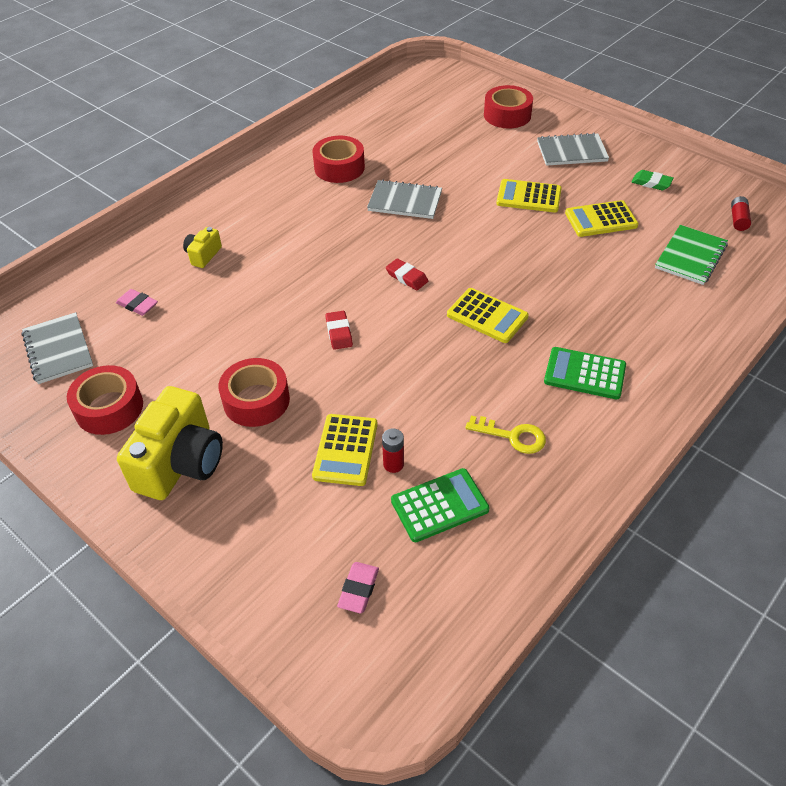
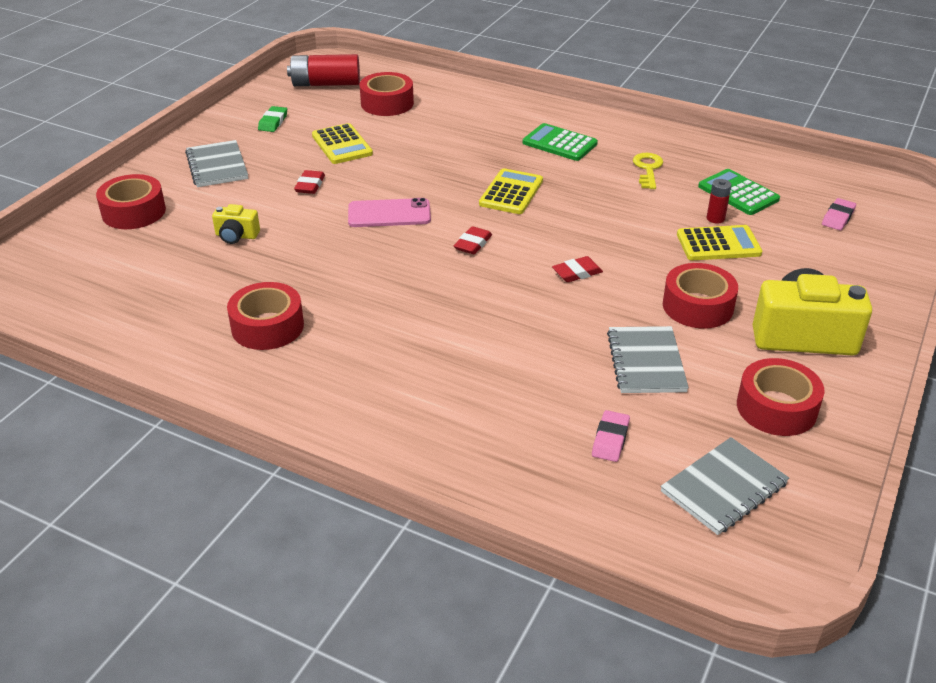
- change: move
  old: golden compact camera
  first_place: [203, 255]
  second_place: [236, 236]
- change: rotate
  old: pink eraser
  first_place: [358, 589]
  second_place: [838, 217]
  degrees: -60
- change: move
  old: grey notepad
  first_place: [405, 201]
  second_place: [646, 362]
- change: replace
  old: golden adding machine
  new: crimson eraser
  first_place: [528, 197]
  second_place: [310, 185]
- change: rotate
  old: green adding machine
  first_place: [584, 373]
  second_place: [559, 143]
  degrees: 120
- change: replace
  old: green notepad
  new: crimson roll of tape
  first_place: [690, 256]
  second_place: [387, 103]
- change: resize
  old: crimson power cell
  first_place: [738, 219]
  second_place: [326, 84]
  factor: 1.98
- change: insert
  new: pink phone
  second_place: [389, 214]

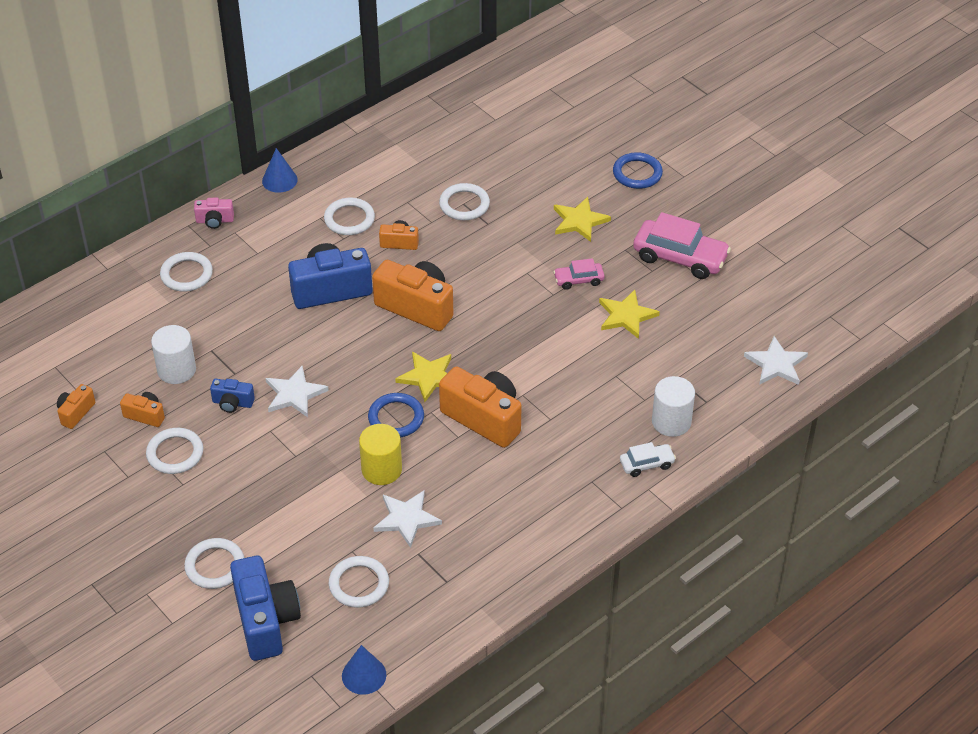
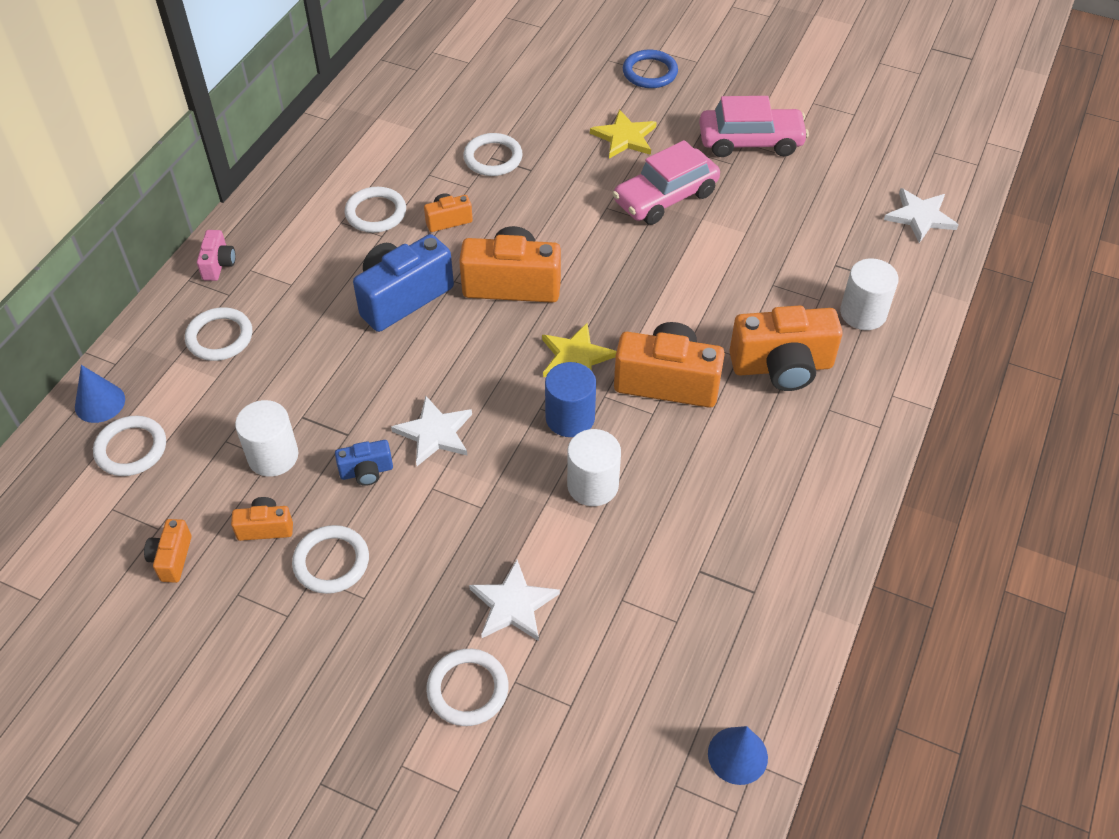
- change: rotate
  old: pink compact camera
  first_place: [215, 221]
  second_place: [218, 264]
  degrees: -60
- change: delete
  old: blue compact camera
  first_place: [265, 621]
- change: move
  old: blue cone
  first_place: [279, 180]
  second_place: [100, 403]
- change: move
  old: white ring
  first_place: [359, 584]
  second_place: [131, 449]
- change: recolor
  old: golden cylinder
  new: white cylinder
  first_place: [381, 469]
  second_place: [592, 485]
- change: replace
  old: blue ring
  new: blue cylinder
  first_place: [396, 418]
  second_place: [570, 418]
- change: move
  old: white five-pointed star
  first_place: [406, 519]
  second_place: [513, 604]
- change: resize
  old: pink automobile
  first_place: [578, 280]
  second_place: [665, 197]
  factor: 1.91
- change: delete
  old: golden five-pointed star
  first_place: [626, 316]
- change: delete
  old: white automobile
  first_place: [646, 464]
- change: insert
  new: orange compact camera
  second_place: [782, 366]

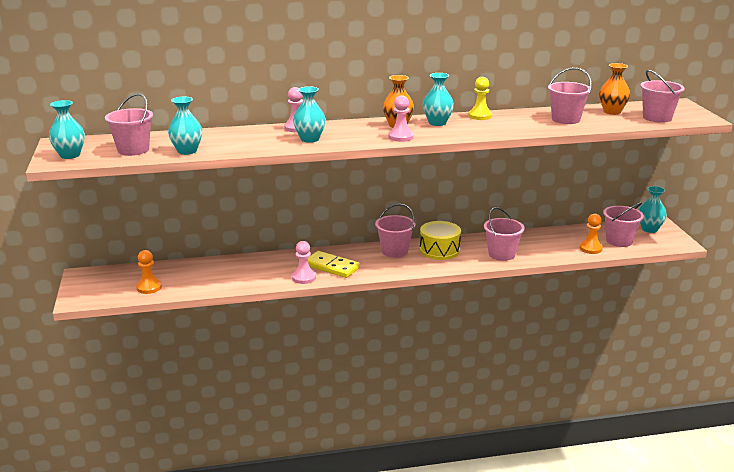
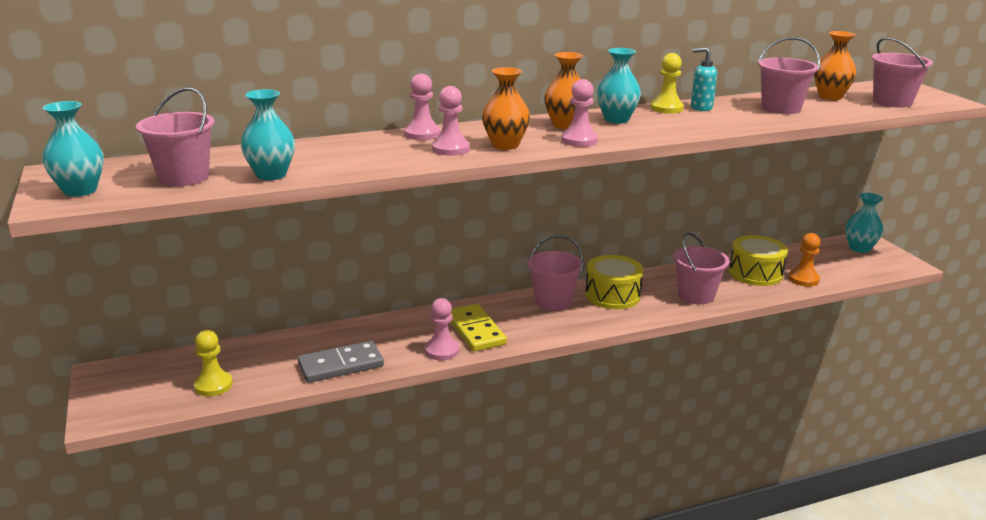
- change: recolor
  old: orange game pawn
  new: golden game pawn
  first_place: [149, 287]
  second_place: [213, 385]
- change: replace
  old: teal tall vase
  new: pink game pawn
  first_place: [310, 139]
  second_place: [450, 149]
- change: rotate
  old: golden domino piece
  first_place: [332, 267]
  second_place: [475, 330]
  degrees: 45
- change: delete
  old: pink sand bucket
  first_place: [619, 241]
- change: insert
  new: grey domino piece
  second_place: [341, 365]
- change: insert
  new: orange tall vase
  second_place: [505, 145]
- change: insert
  new: teal soap dispenser
  second_place: [701, 108]
- change: insert
  new: golden snare drum
  second_place: [755, 273]

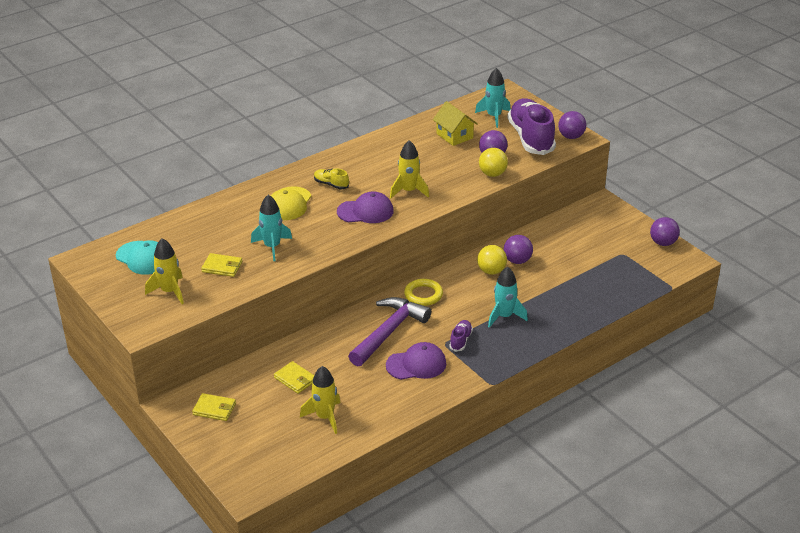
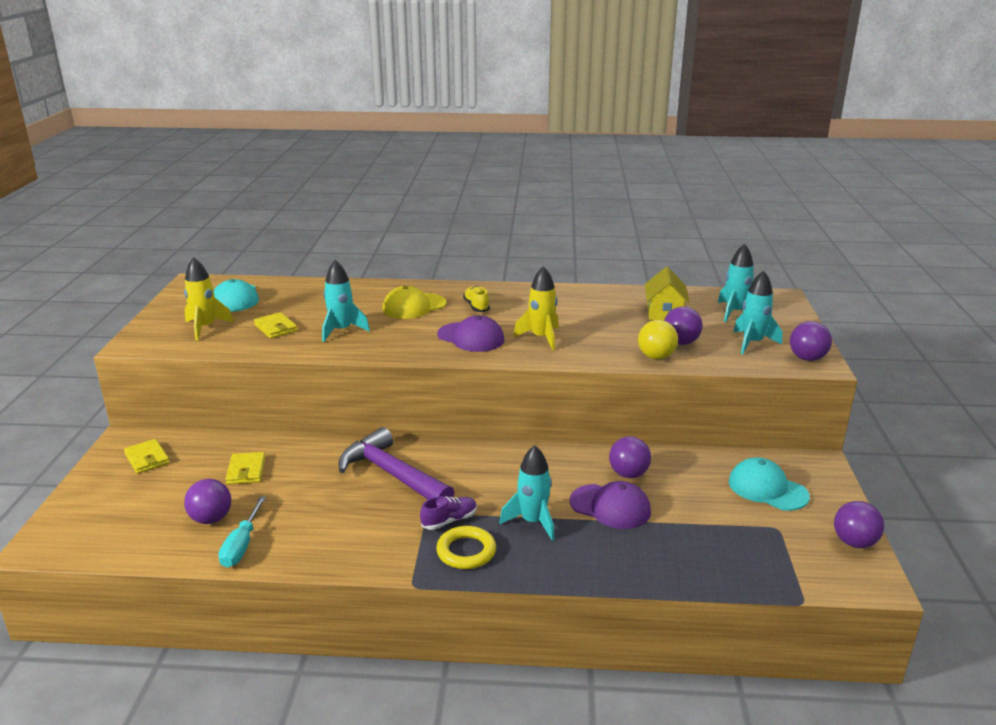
- change: replace
  old: golden toy rocket
  new: purple play ball
  first_place: [325, 417]
  second_place: [211, 519]
- change: rotate
  old: purple hammer
  first_place: [389, 332]
  second_place: [392, 474]
  degrees: -120
- change: move
  old: purple peaked cap
  first_place: [416, 364]
  second_place: [610, 507]
- change: move
  old: golden ring
  first_place: [423, 295]
  second_place: [466, 551]
- change: delete
  old: golden play ball
  first_place: [491, 271]
- change: replace
  old: purple sneaker
  new: teal toy rocket
  first_place: [531, 138]
  second_place: [752, 343]
- change: insert
  new: teal flat screwdriver
  second_place: [242, 545]
- change: insert
  new: teal peaked cap
  second_place: [767, 489]

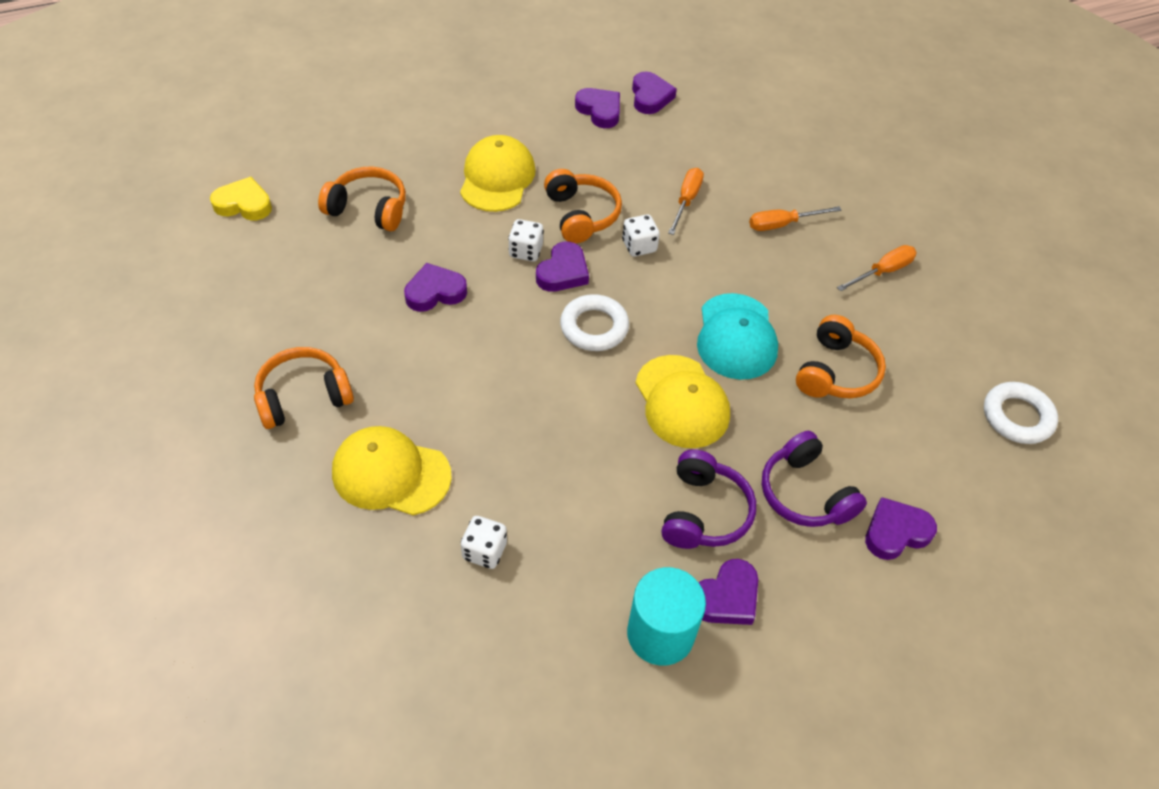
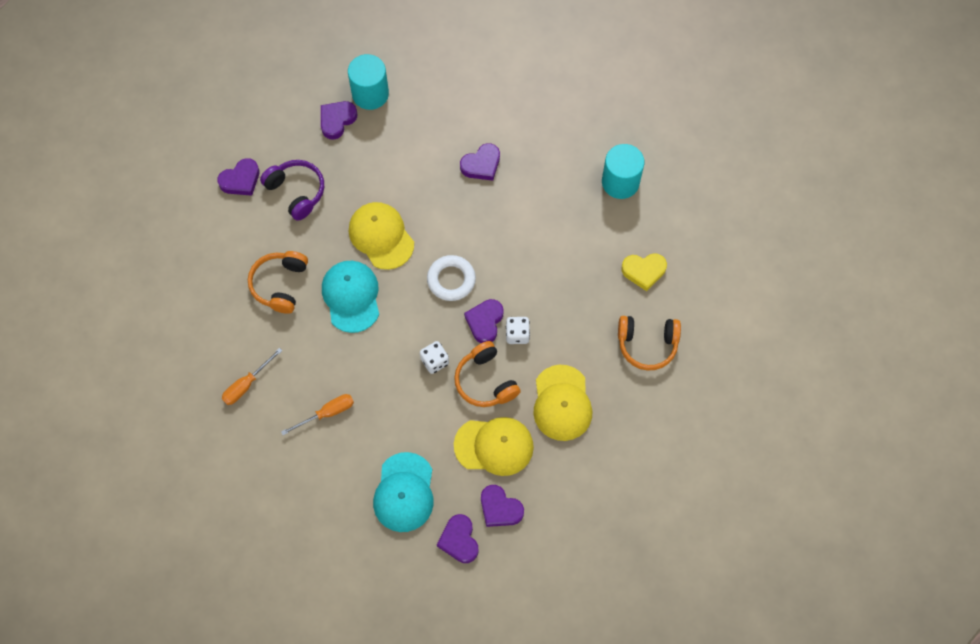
- change: move
  old: golden heart shape
  first_place: [244, 204]
  second_place: [643, 271]
- change: replace
  old: orange over-ear headphones
  new: teal cylinder
  first_place: [303, 396]
  second_place: [620, 182]
- change: move
  old: golden peaked cap
  first_place: [391, 474]
  second_place: [494, 446]
- change: move
  old: purple heart shape
  first_place: [435, 292]
  second_place: [481, 165]
- change: delete
  old: white dice
  first_place: [484, 551]
- change: delete
  old: purple over-ear headphones
  first_place: [704, 512]
- change: delete
  old: orange flat screwdriver
  first_place: [686, 201]
- change: delete
  old: white ring
  first_place: [1017, 417]
- change: insert
  new: teal peaked cap
  second_place: [404, 492]

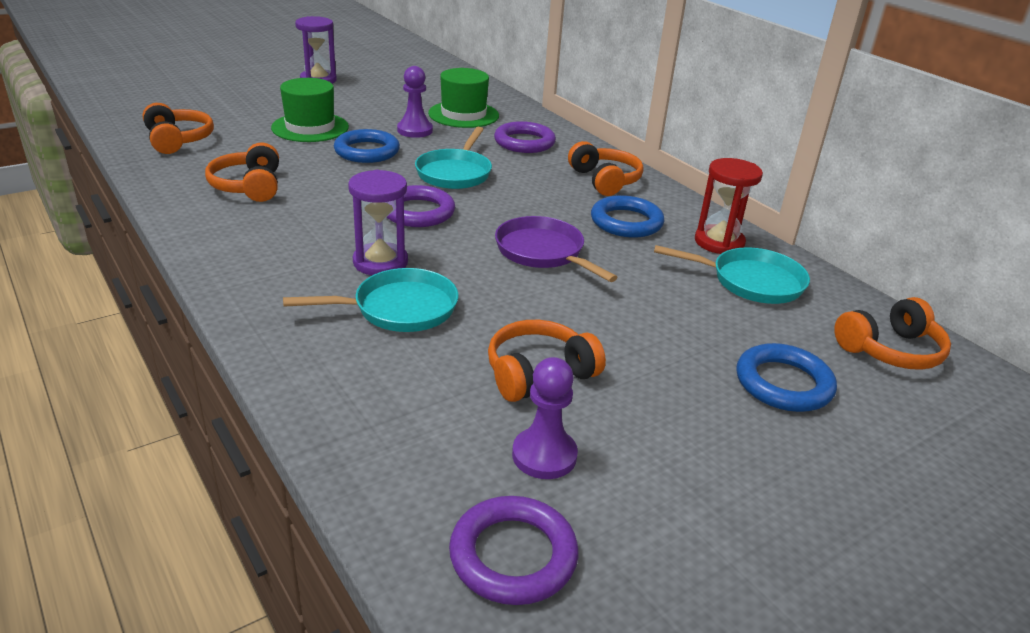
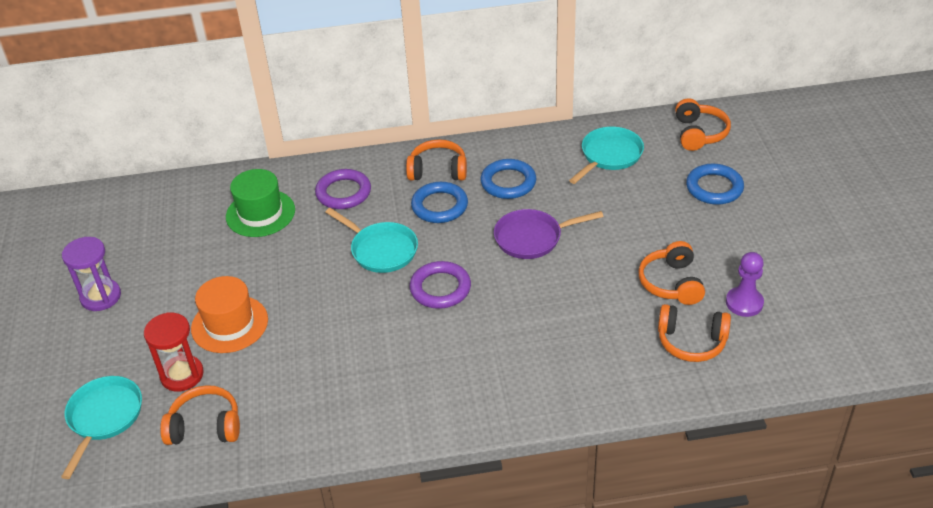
- change: move
  old: orange over-ear headphones
  first_place: [249, 186]
  second_place: [691, 342]
- change: recolor
  old: green tall hat
  new: orange tall hat
  first_place: [310, 127]
  second_place: [229, 324]
- change: move
  old: teal skillet
  first_place: [398, 309]
  second_place: [104, 418]
- change: move
  old: blue ring
  first_place: [367, 151]
  second_place: [439, 206]
- change: delete
  old: purple hourglass
  first_place: [380, 262]
- change: delete
  old: purple game pawn
  first_place: [415, 130]
- change: delete
  old: purple ring
  first_place: [513, 555]
- change: move
  old: crimson hourglass
  first_place: [719, 242]
  second_place: [182, 375]

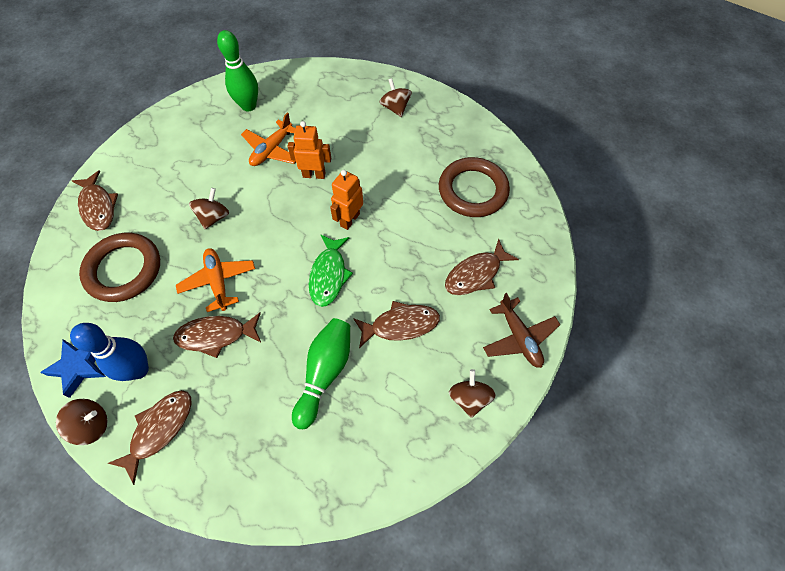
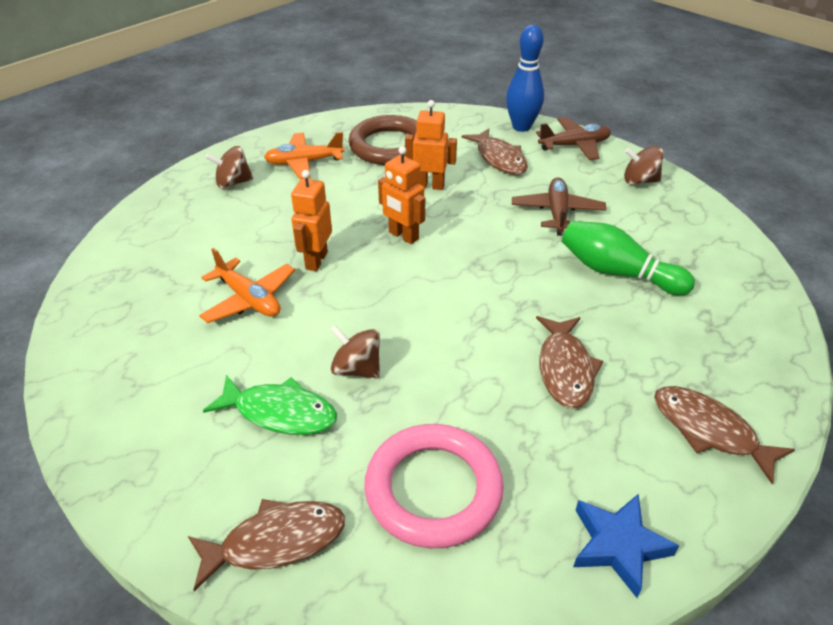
- change: delete
  old: dark brown whirligig
  first_place: [92, 425]
- change: move
  old: blue bowling pin
  first_place: [138, 369]
  second_place: [521, 127]
- change: recolor
  old: dark brown ring
  new: pink ring
  first_place: [124, 269]
  second_place: [433, 489]
- change: move
  old: orange aeroplane
  first_place: [218, 281]
  second_place: [304, 162]
- change: delete
  old: green bowling pin
  first_place: [248, 106]
- change: move
  old: green fish
  first_place: [329, 275]
  second_place: [280, 413]
- change: replace
  old: dark brown fish
  new: dark brown aeroplane
  first_place: [400, 325]
  second_place: [557, 212]
- change: insert
  new: orange robot
  second_place: [429, 185]

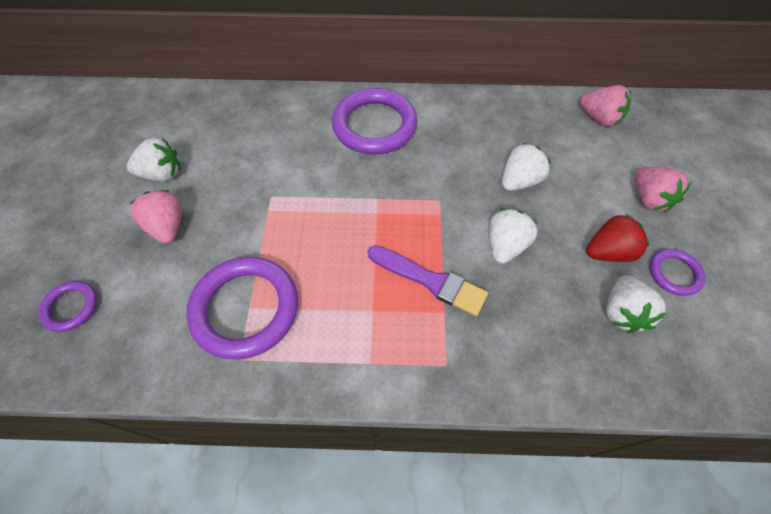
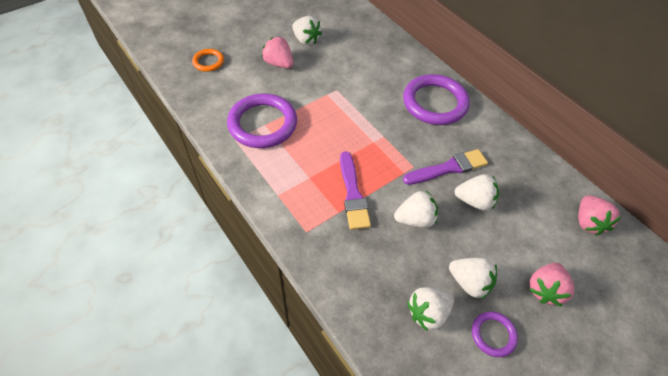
- change: recolor
  old: purple ring
  new: orange ring
  first_place: [71, 307]
  second_place: [208, 62]
- change: rotate
  old: pink berry
  first_place: [167, 227]
  second_place: [279, 63]
  degrees: -75
- change: recolor
  old: crimson berry
  new: white berry
  first_place: [608, 252]
  second_place: [469, 282]
- change: insert
  new: purple brush
  second_place: [448, 168]

